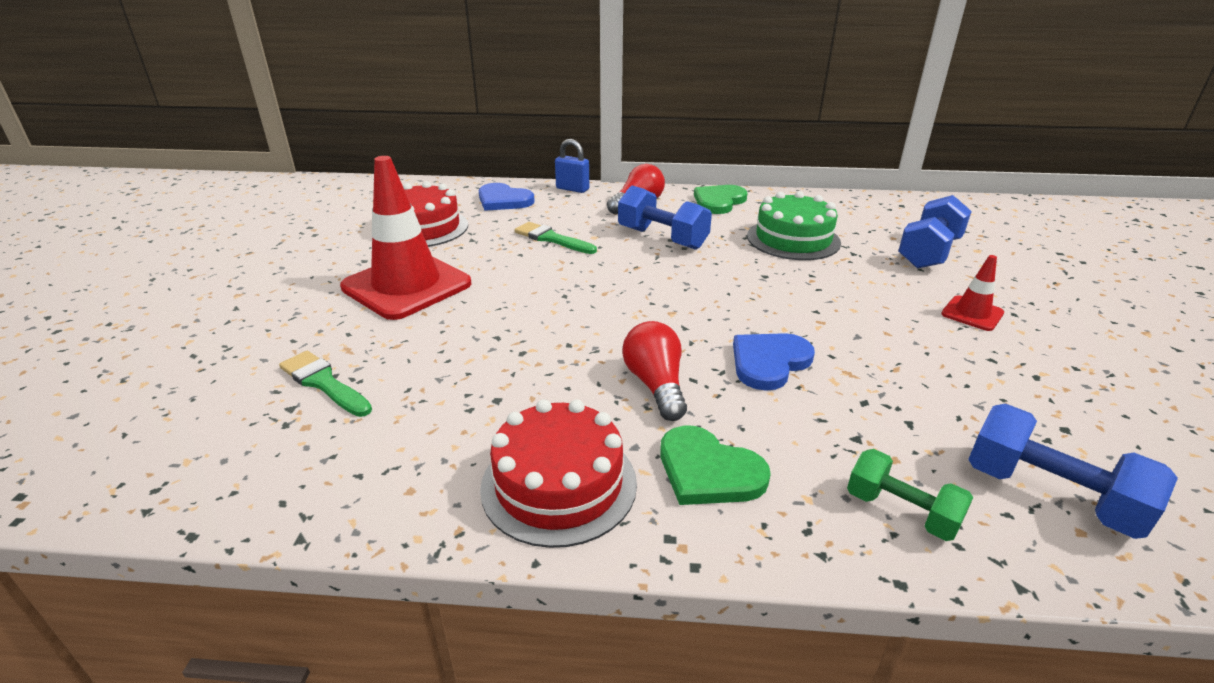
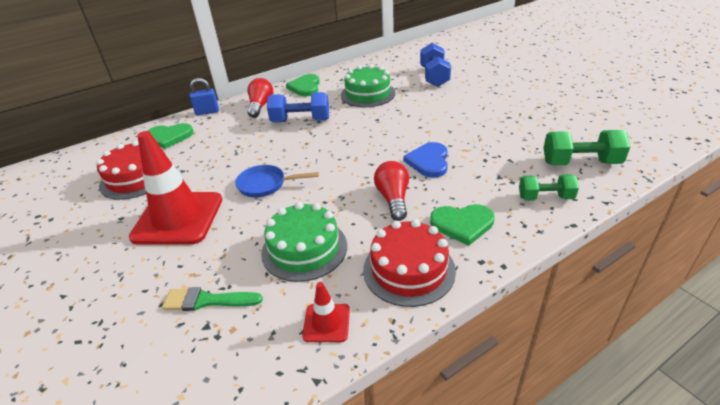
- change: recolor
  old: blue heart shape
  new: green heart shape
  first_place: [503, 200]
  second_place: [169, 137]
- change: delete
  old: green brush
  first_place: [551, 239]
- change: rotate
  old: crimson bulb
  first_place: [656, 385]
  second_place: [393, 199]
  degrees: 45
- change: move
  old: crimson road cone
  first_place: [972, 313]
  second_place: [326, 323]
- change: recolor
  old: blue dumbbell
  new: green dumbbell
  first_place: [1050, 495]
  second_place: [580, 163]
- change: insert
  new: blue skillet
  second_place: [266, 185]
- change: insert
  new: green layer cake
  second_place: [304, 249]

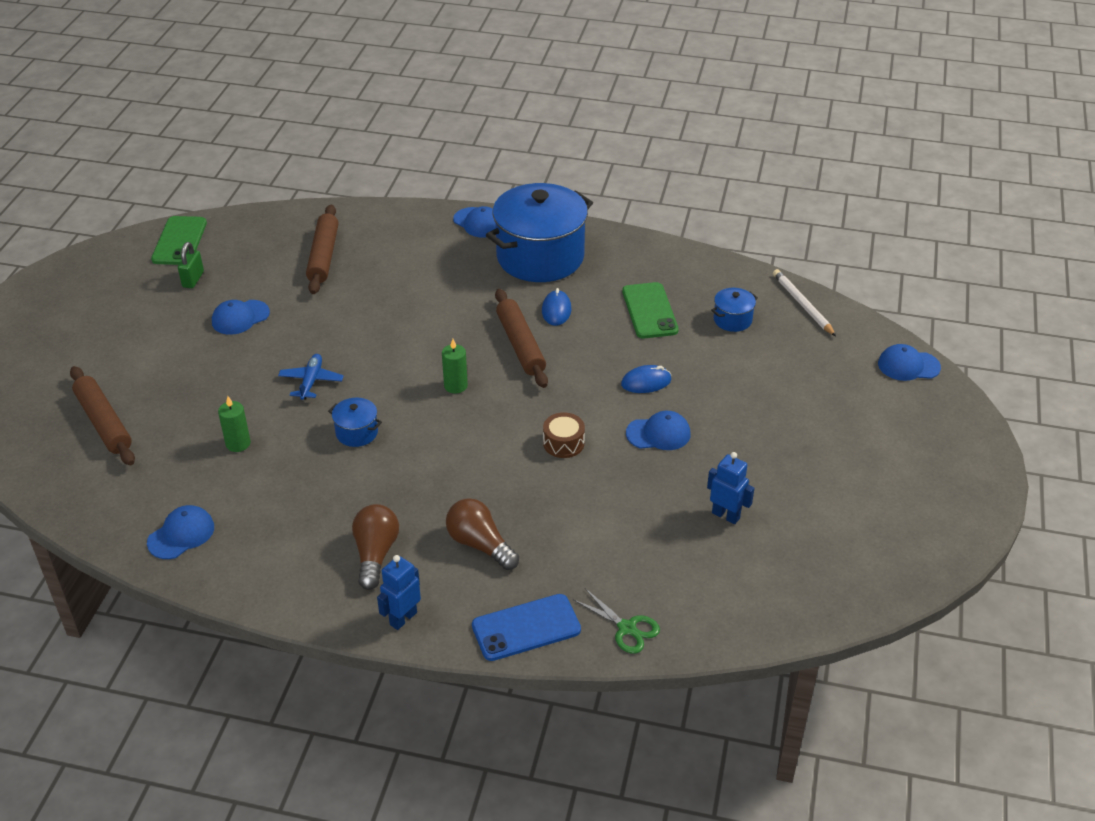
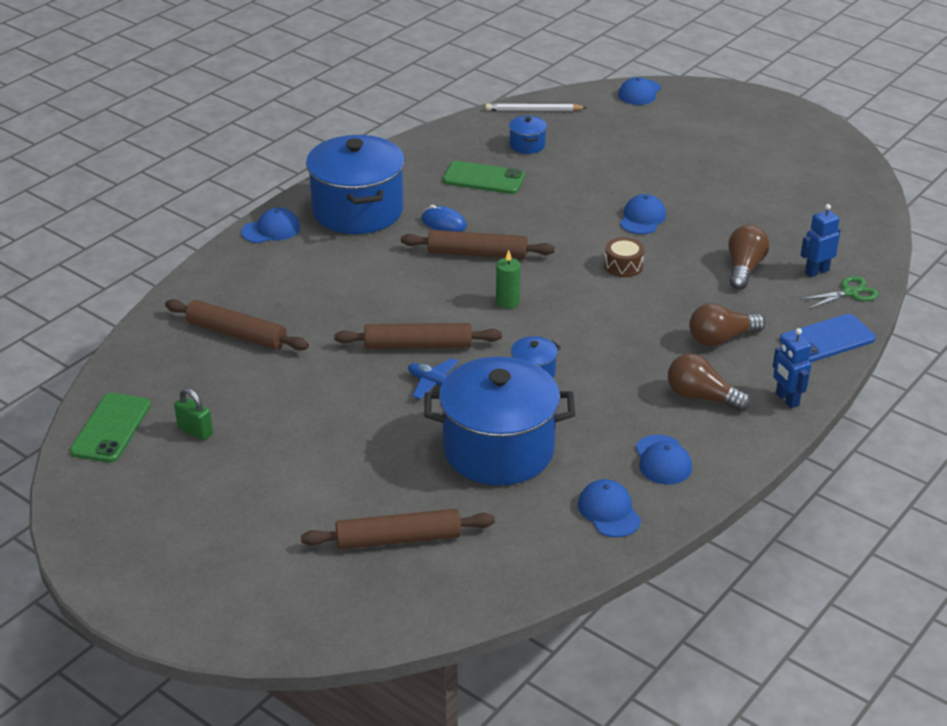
- change: rotate
  old: green phone
  first_place: [179, 241]
  second_place: [111, 428]
  degrees: 75
- change: move
  old: blue peaked cap
  first_place: [240, 317]
  second_place: [663, 460]
- change: replace
  old: green candle
  new: blue cooking pot
  first_place: [238, 443]
  second_place: [498, 450]
- change: rotate
  old: blue phone
  first_place: [526, 628]
  second_place: [827, 339]
  degrees: 60
- change: delete
  old: blue PC mouse
  first_place: [646, 382]
- change: move
  old: blue robot
  first_place: [726, 515]
  second_place: [816, 271]
- change: insert
  new: dark brown rolling pin
  second_place: [418, 345]
- change: insert
  new: dark brown bulb
  second_place: [744, 268]

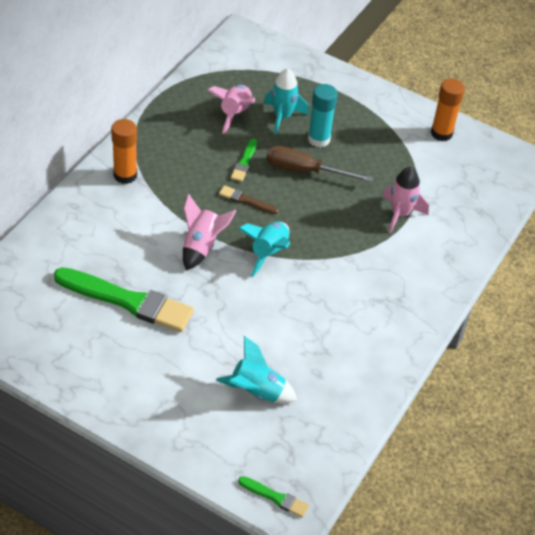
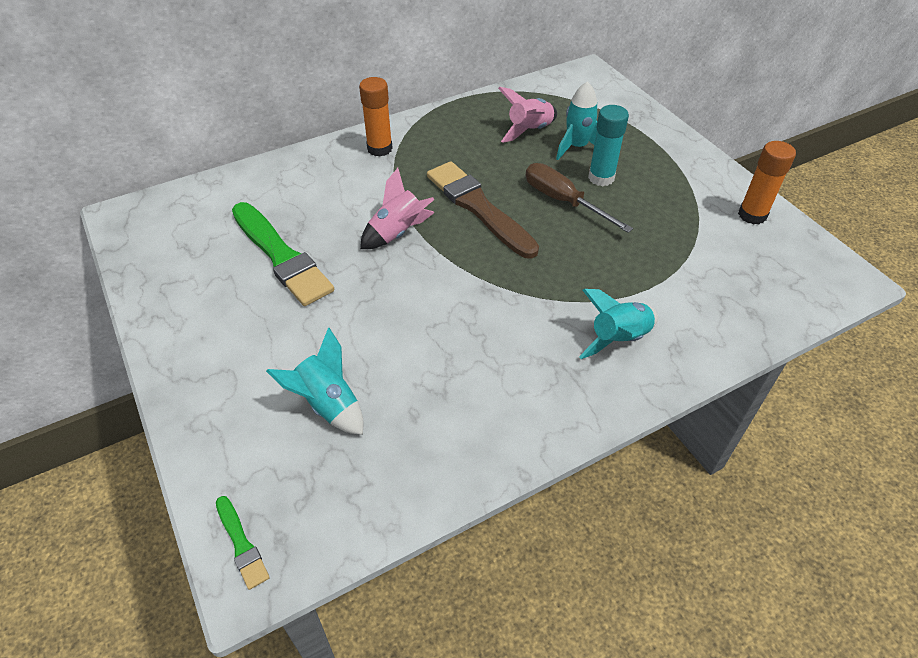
- change: resize
  old: dark brown brush
  first_place: [246, 200]
  second_place: [478, 208]
  factor: 2.18
- change: delete
  old: green brush
  first_place: [244, 162]
- change: move
  old: teal toy rocket
  first_place: [268, 253]
  second_place: [618, 339]
- change: delete
  old: pink toy rocket
  first_place: [400, 214]

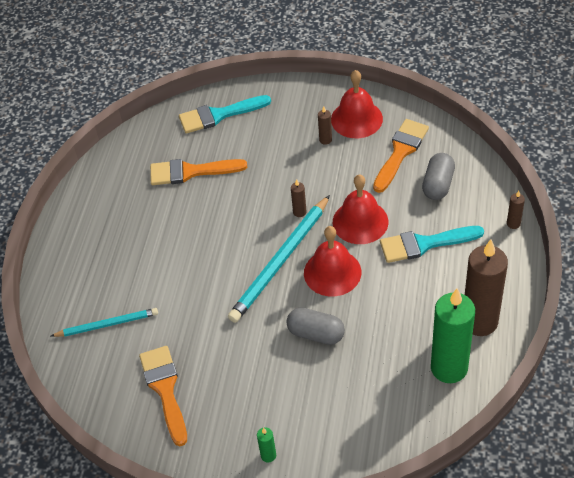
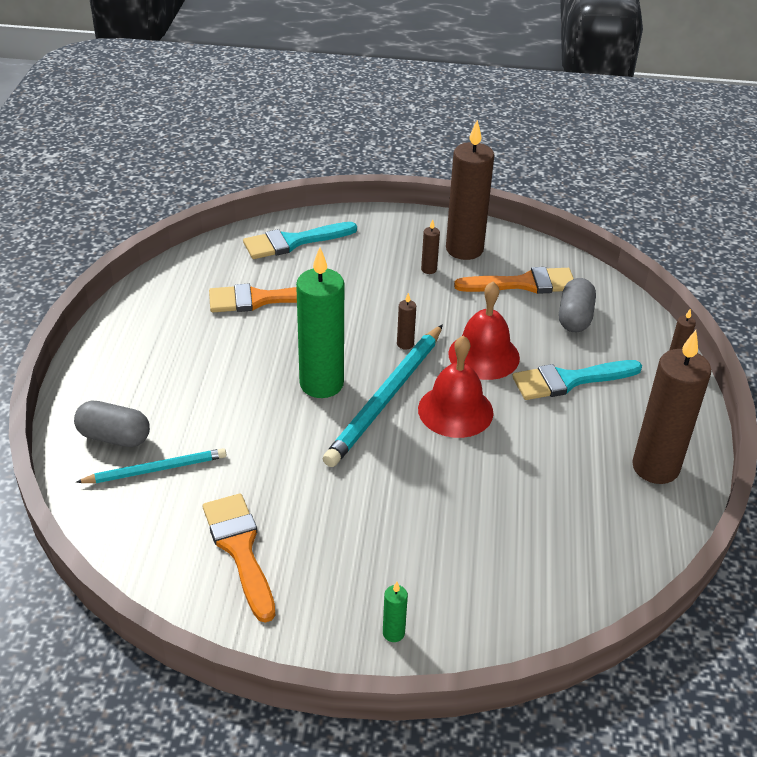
- change: move
  old: grey pill shape
  first_place: [316, 333]
  second_place: [114, 437]
- change: replace
  old: crimson bell
  new: dark brown candle
  first_place: [356, 119]
  second_place: [464, 249]
- change: rotate
  old: orange brush
  first_place: [400, 152]
  second_place: [523, 284]
  degrees: 60
- change: move
  old: green candle
  first_place: [449, 368]
  second_place: [321, 384]

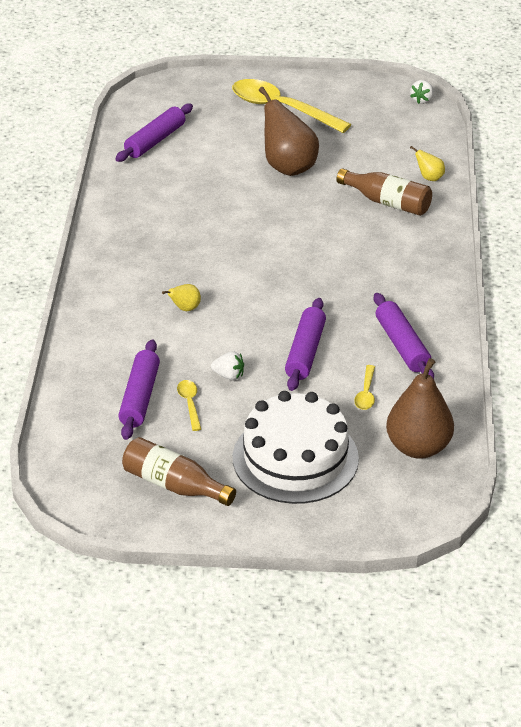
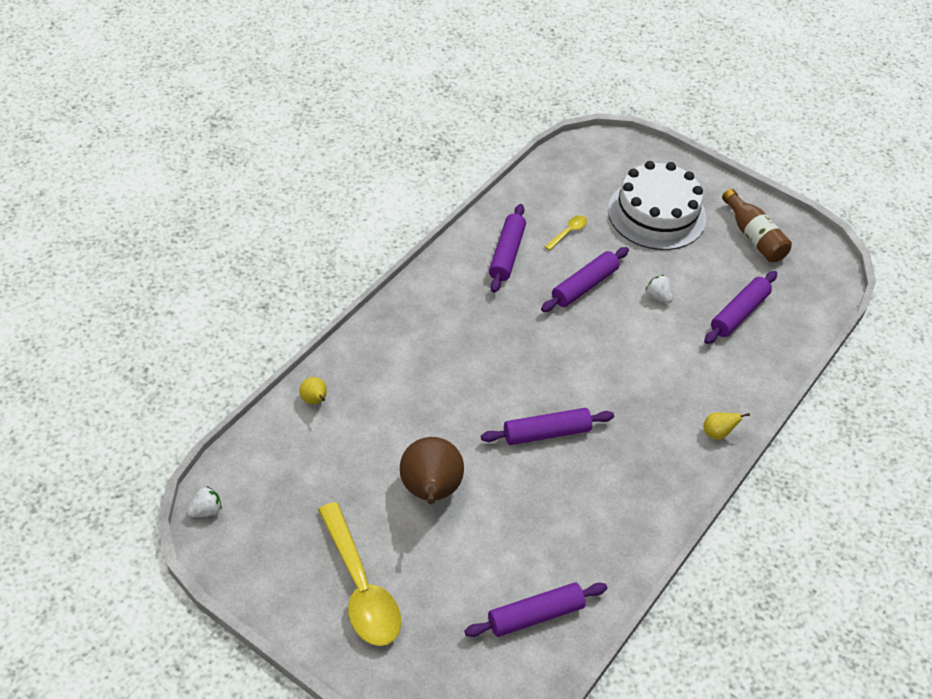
- change: move
  old: golden pear fruit
  first_place: [185, 308]
  second_place: [717, 433]
- change: delete
  old: golden tablespoon
  first_place: [189, 404]
- change: delete
  old: dark brown drink bottle
  first_place: [387, 202]
- change: delete
  old: dark brown pear fruit
  first_place: [418, 447]
- change: insert
  new: purple rolling pin
  second_place: [546, 433]

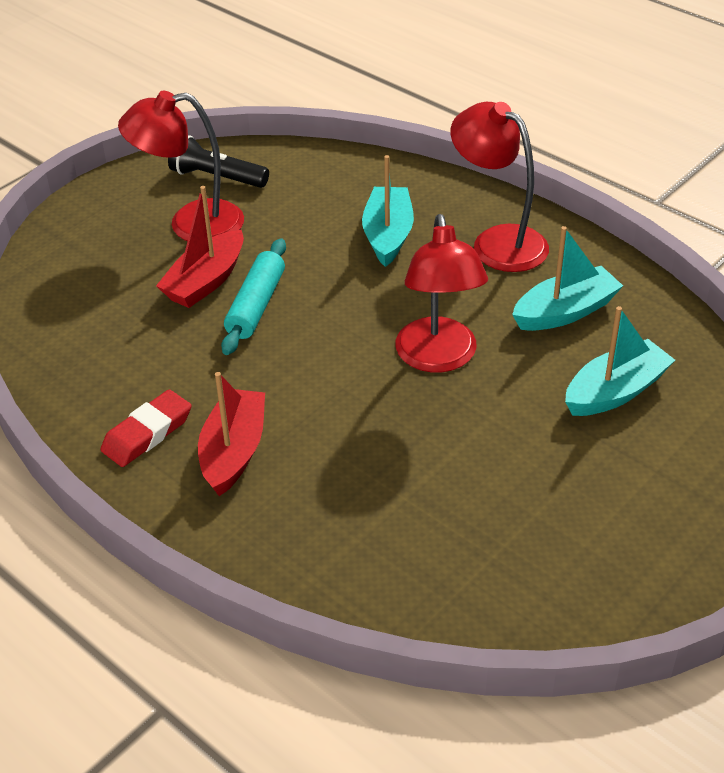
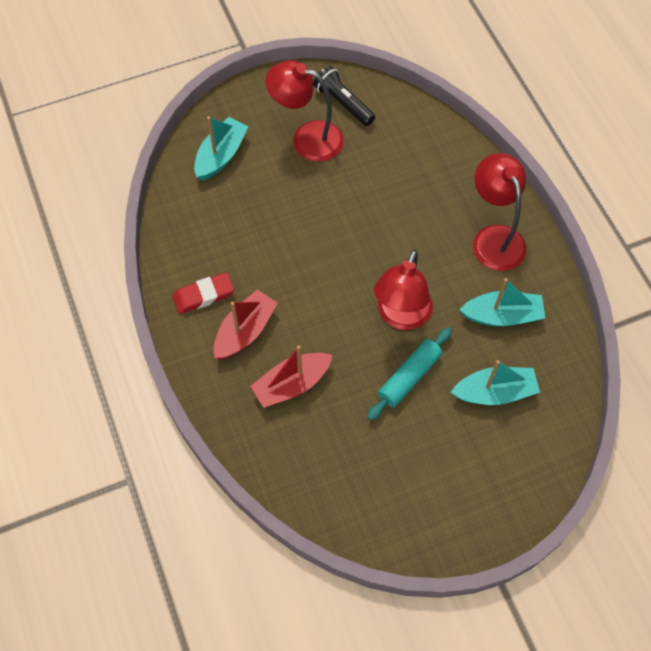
- change: move
  old: crimson toy boat
  first_place: [205, 281]
  second_place: [292, 384]
- change: move
  old: teal rolling pin
  first_place: [256, 306]
  second_place: [409, 377]
- change: move
  old: teal toy boat
  first_place: [388, 235]
  second_place: [221, 155]

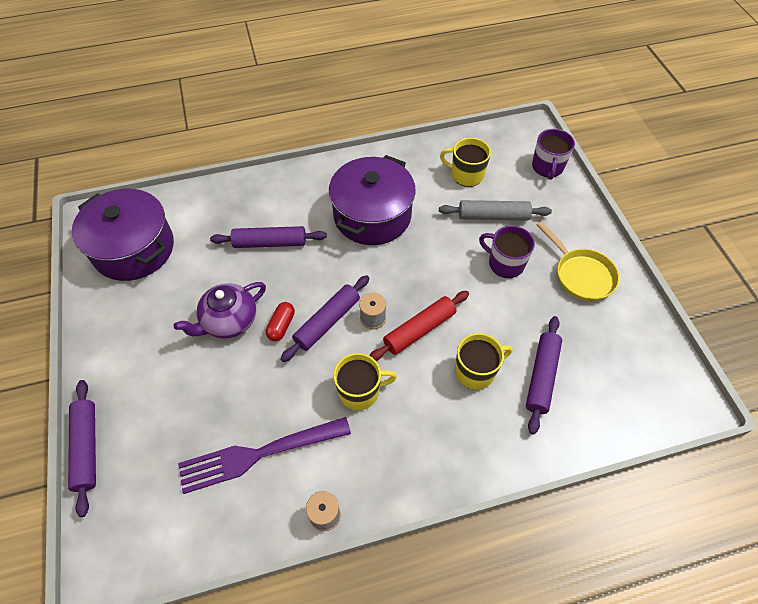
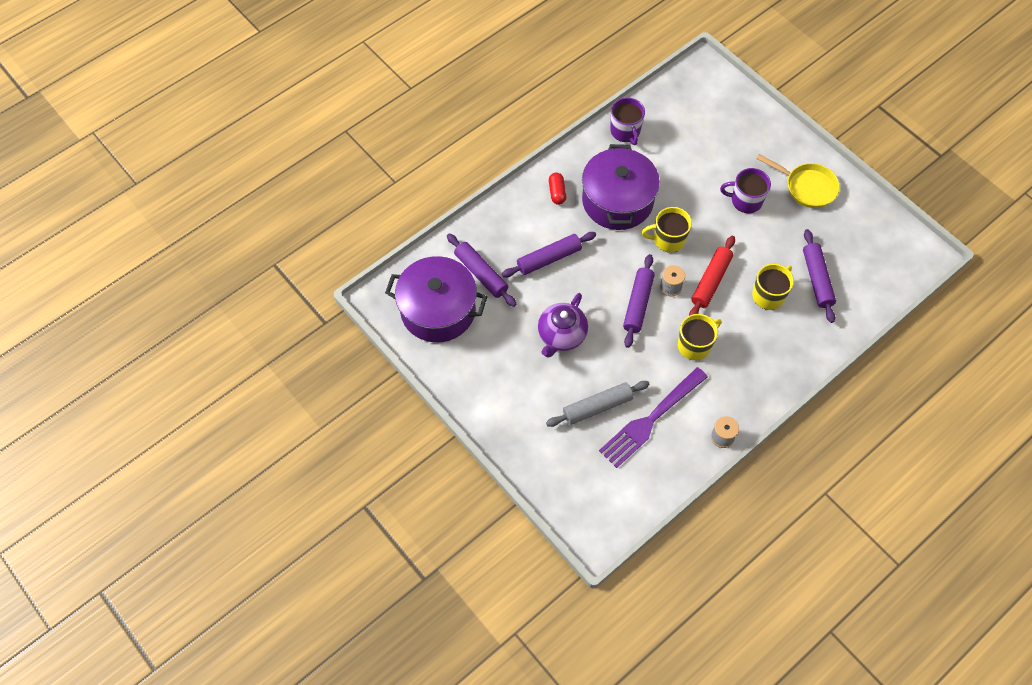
- change: move
  old: purple rolling pin
  first_place: [87, 448]
  second_place: [481, 274]
- change: move
  old: crimson pill shape
  first_place: [281, 326]
  second_place: [557, 192]
- change: move
  old: grey rolling pin
  first_place: [493, 216]
  second_place: [597, 407]
- change: move
  old: golden tea mug
  first_place: [466, 175]
  second_place: [668, 239]
- change: move
  old: purple tea mug
  first_place: [547, 167]
  second_place: [625, 131]

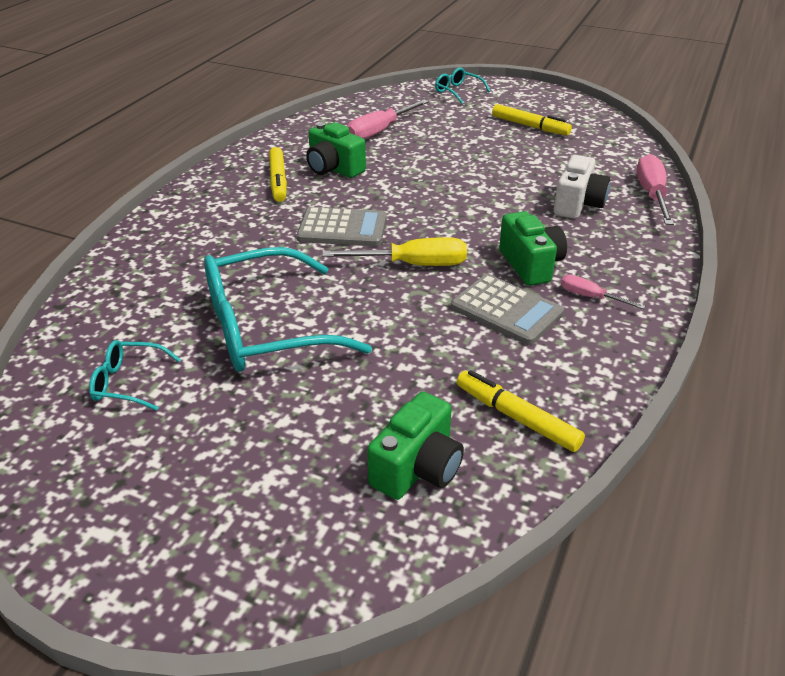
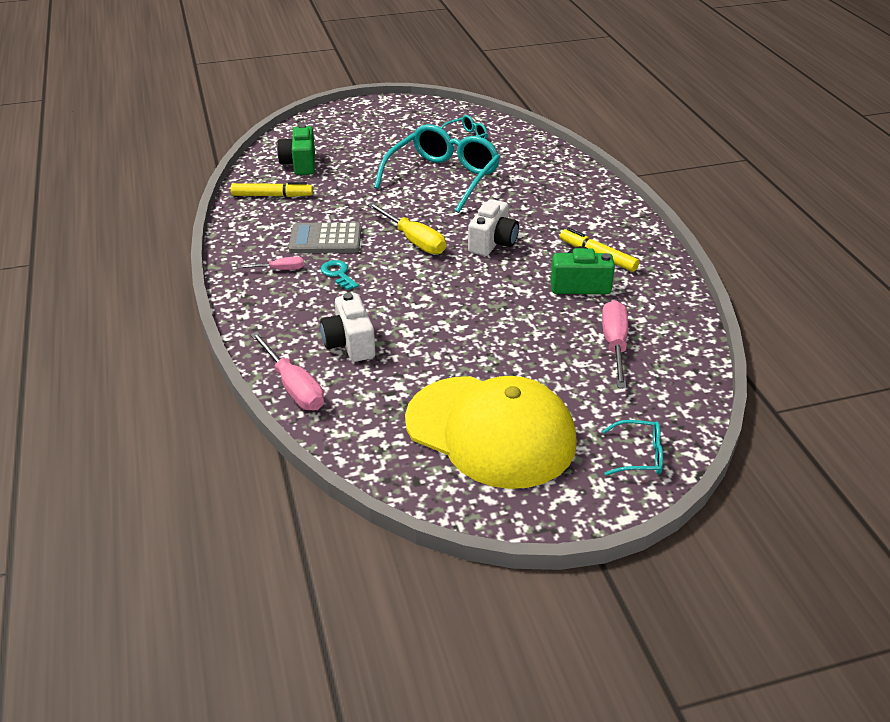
- change: replace
  old: grey adding machine
  new: white compact camera
  first_place: [342, 228]
  second_place: [493, 243]
- change: rotate
  old: golden flat screwdriver
  first_place: [413, 264]
  second_place: [414, 241]
  degrees: -90
- change: replace
  old: golden marker pen
  new: golden peaked cap
  first_place: [530, 126]
  second_place: [491, 431]
- change: replace
  old: green compact camera
  new: teal key
  first_place: [530, 265]
  second_place: [338, 274]

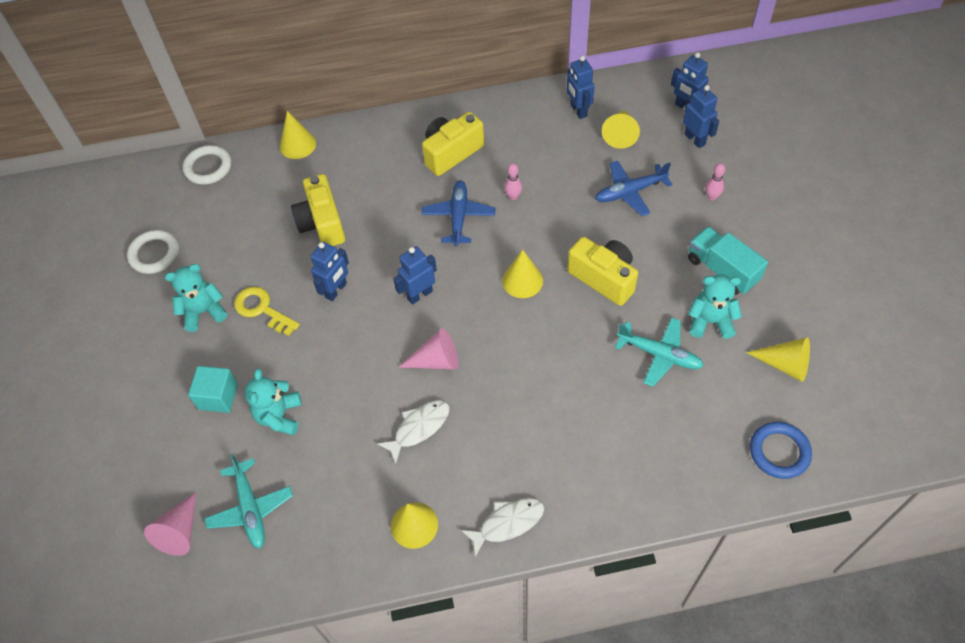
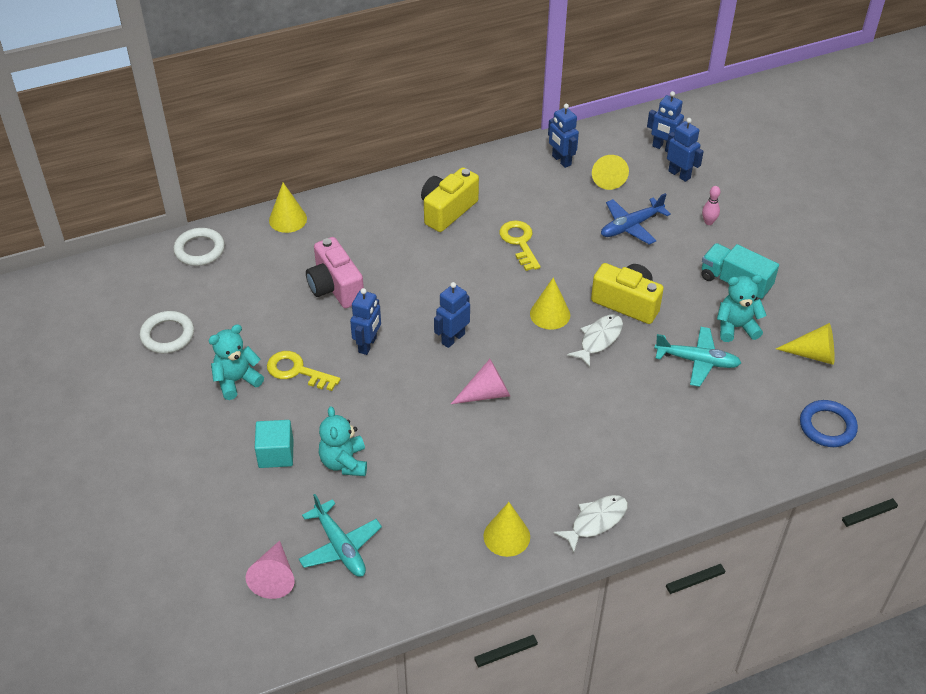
- change: recolor
  old: golden compact camera
  new: pink compact camera
  first_place: [322, 223]
  second_place: [335, 287]
- change: move
  old: white fish
  first_place: [419, 428]
  second_place: [599, 339]
- change: delete
  old: blue aeroplane
  first_place: [458, 217]
- change: replace
  old: pink bowling pin
  new: golden key
  first_place: [513, 196]
  second_place: [519, 242]

